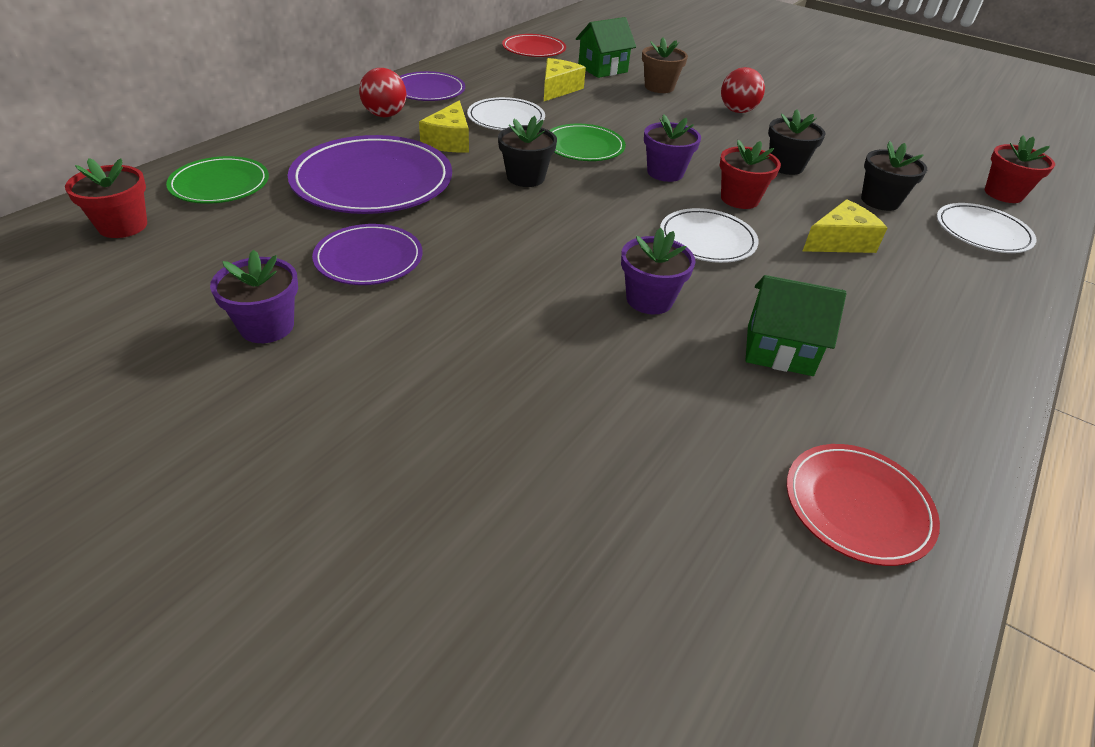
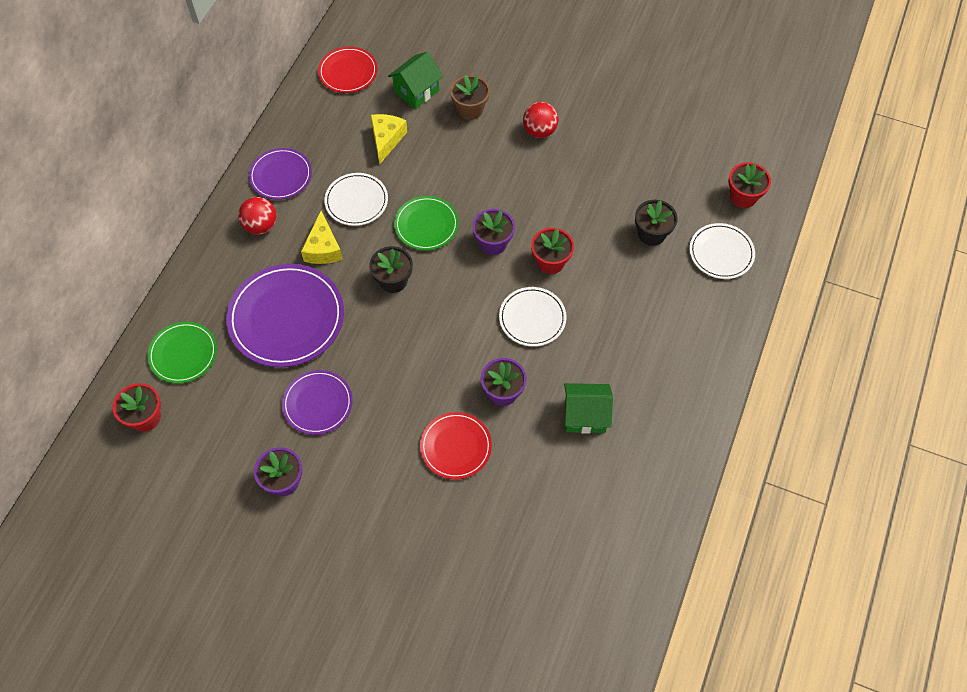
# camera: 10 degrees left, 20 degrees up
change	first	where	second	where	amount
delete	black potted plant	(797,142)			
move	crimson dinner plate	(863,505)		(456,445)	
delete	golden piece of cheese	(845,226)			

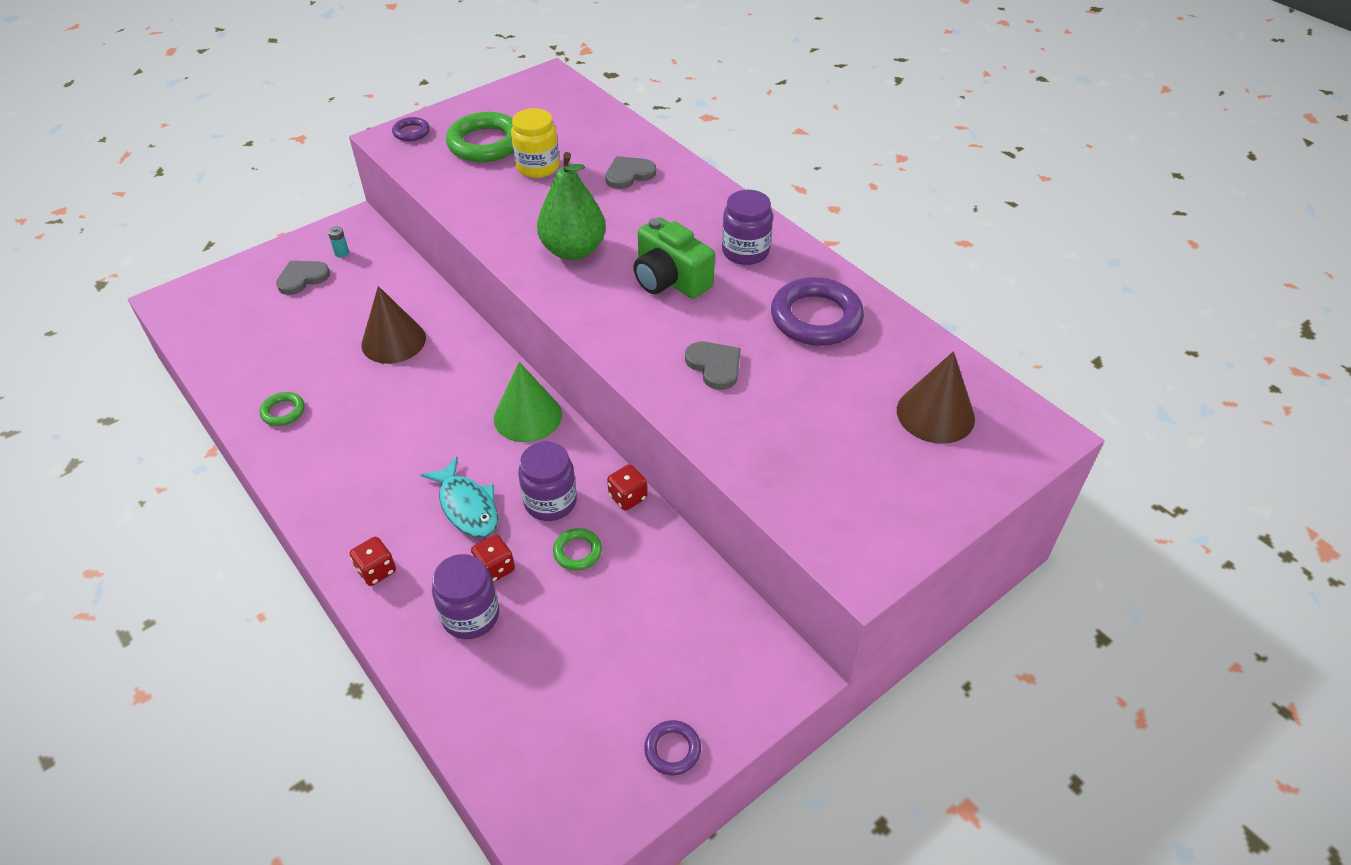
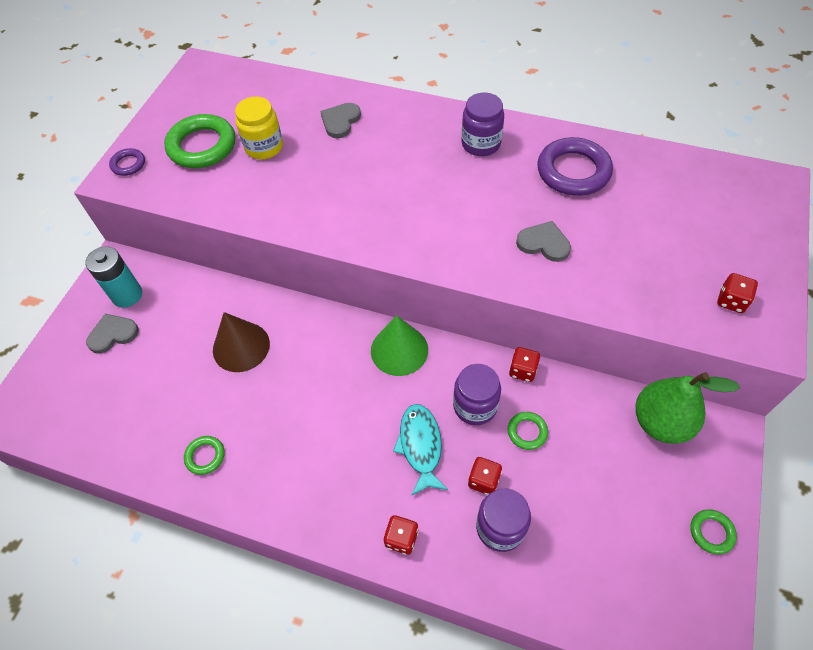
# camera: 30 degrees left, 10 degrees up
change	first	where	second	where	amount
rotate	ash-grey heart shape	(303,278)		(112,334)	45 degrees clockwise
resize	turquoise AA battery	(338,242)		(113,277)	x2.30
rotate	turquoise fish	(459,497)		(420,450)	120 degrees counterclockwise
move	green pear	(571,206)		(687,408)	
delete	green compact camera	(674,258)			
recolor	purple torus	(672,748)	green torus	(713,532)	
delete	dark brown cone	(936,397)			
insert			crimson die	(737,293)	

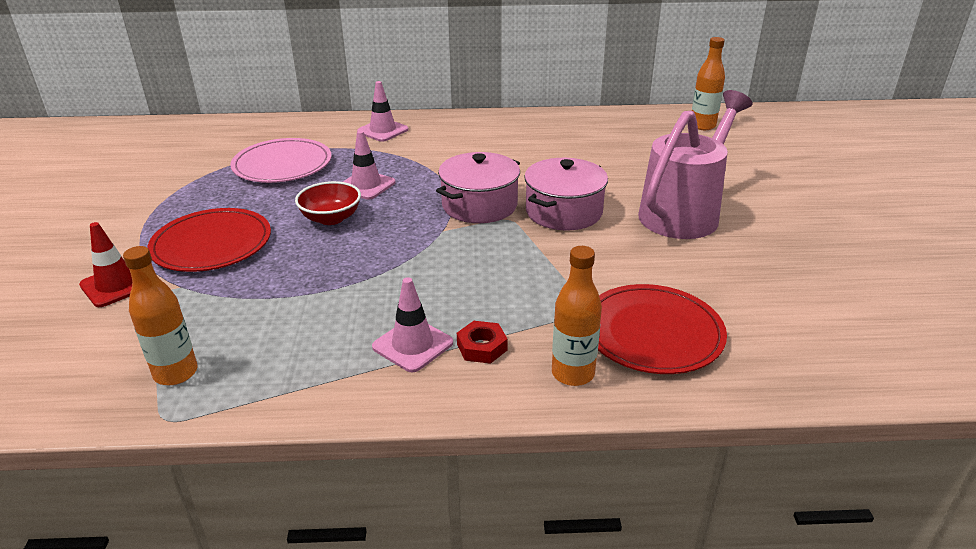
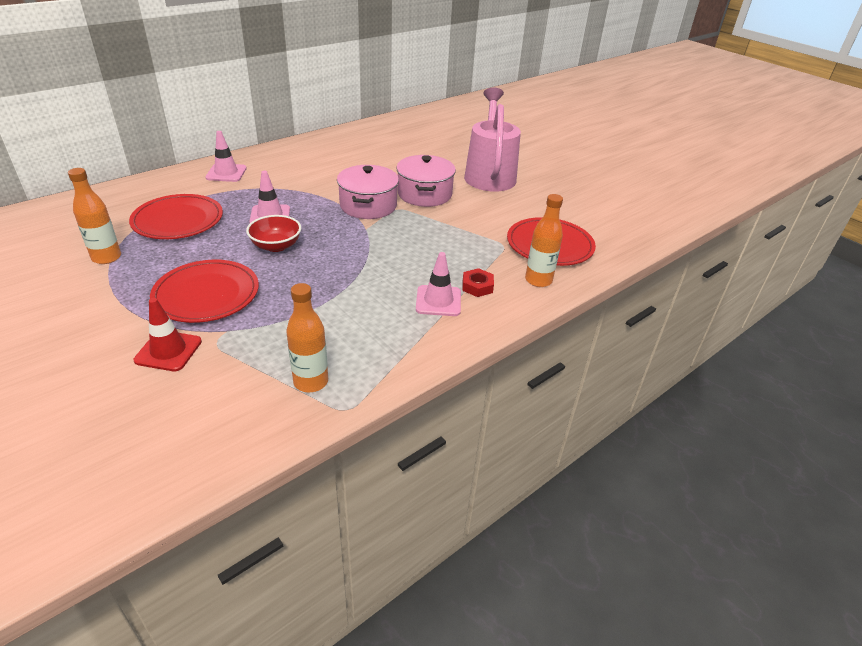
# camera: 40 degrees left, 5 degrees up
change	first	where	second	where	amount
recolor	pink dinner plate	(280,160)	crimson dinner plate	(176,216)	
move	bright orange flask	(708,83)		(94,216)	

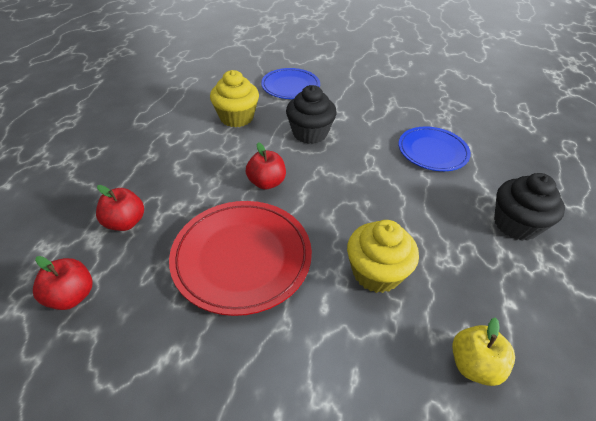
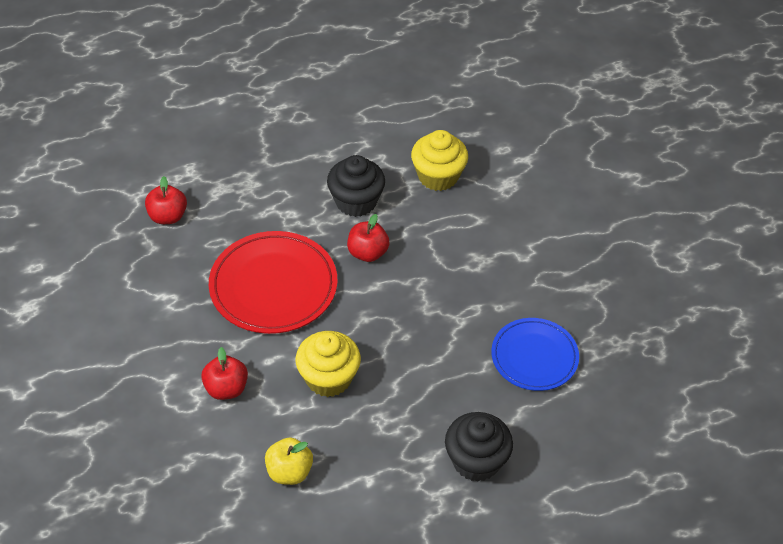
# camera: 55 degrees right, 5 degrees up
change	first	where	second	where	amount
move	crimson apple	(120,208)		(224,373)	
delete	royal blue dinner plate	(290,83)			
move	black cupcake	(311,114)		(356,186)	

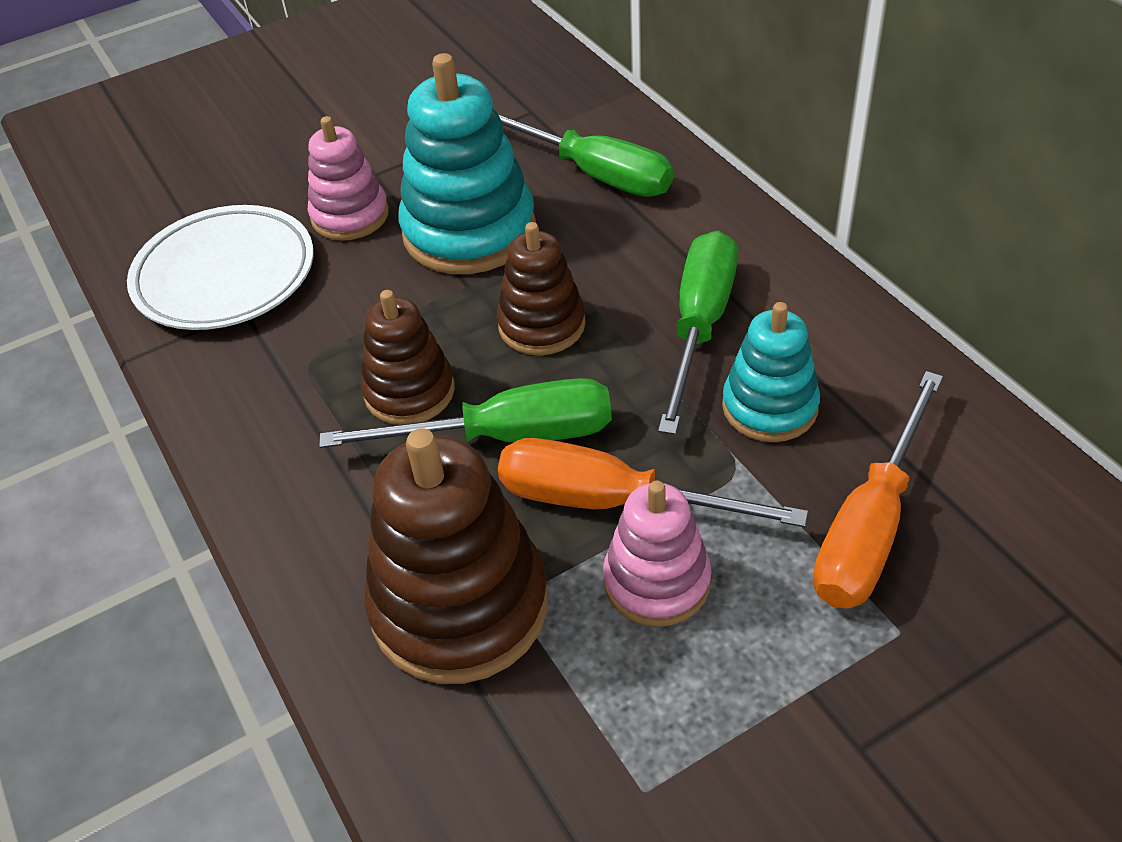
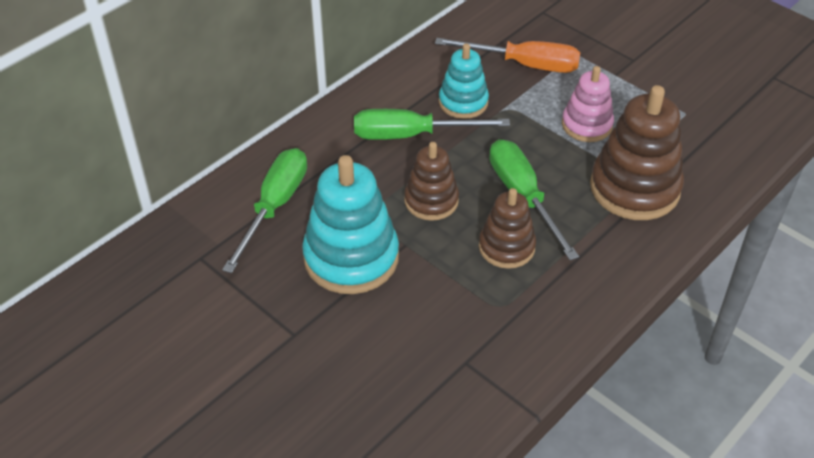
# camera: 110 degrees left, 0 degrees up
change	first	where	second	where	amount
delete	white dinner plate	(220,267)			
delete	pink stacking toy	(348,178)			
delete	bright orange hand screwdriver	(653,482)			

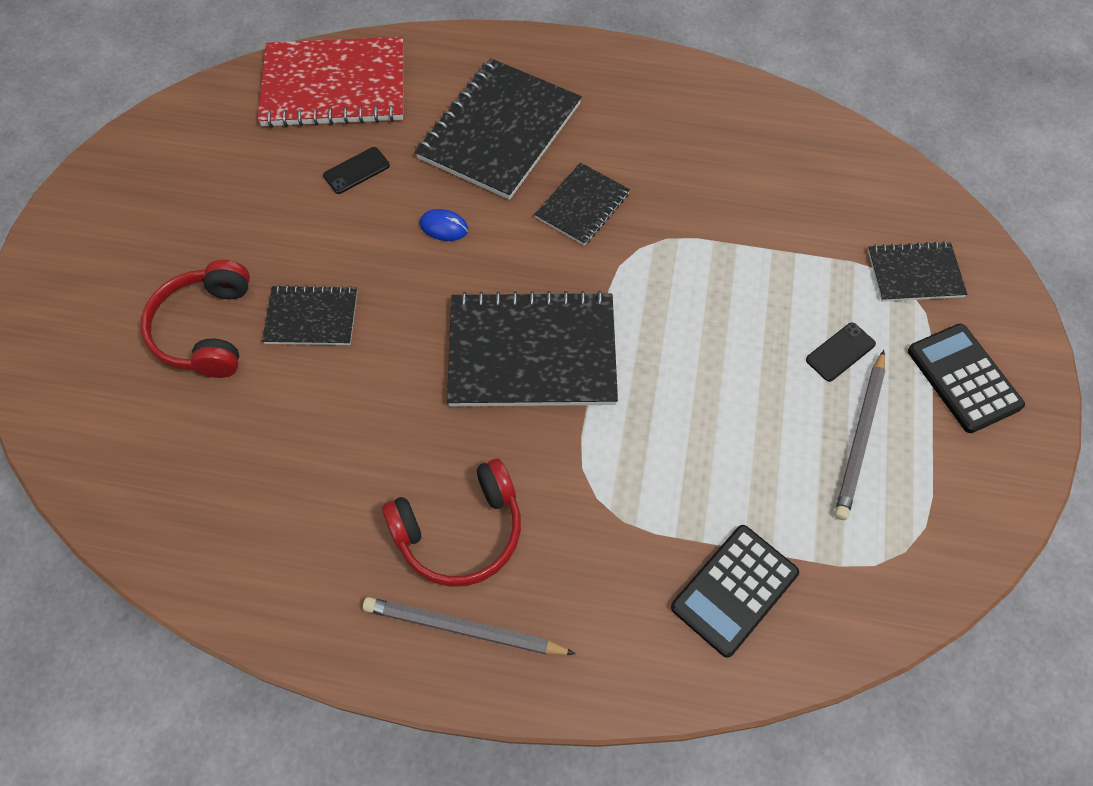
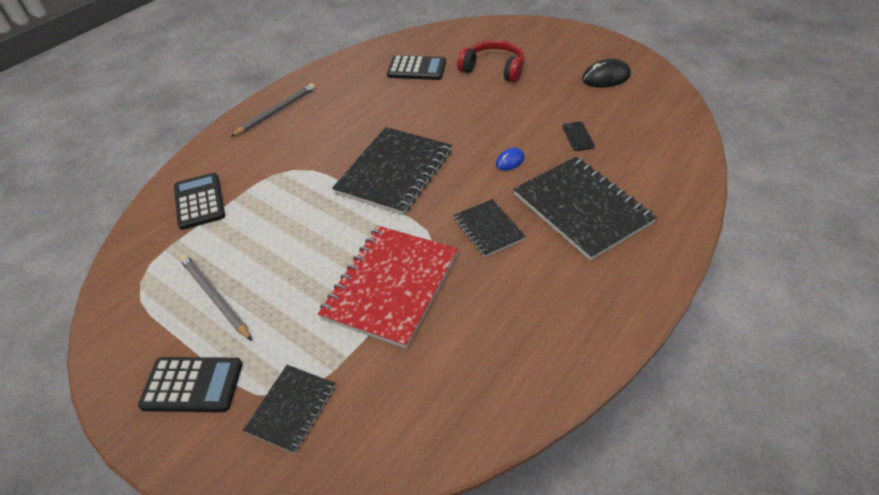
# camera: 120 degrees right, 15 degrees down
change	first	where	second	where	amount
move	crimson notebook	(331,82)		(388,287)	
delete	black notebook	(310,315)			
delete	crimson over-ear headphones	(451,523)			
delete	black phone	(841,352)			
insert			black pocket calculator	(416,67)	
insert			black PC mouse	(606,73)	

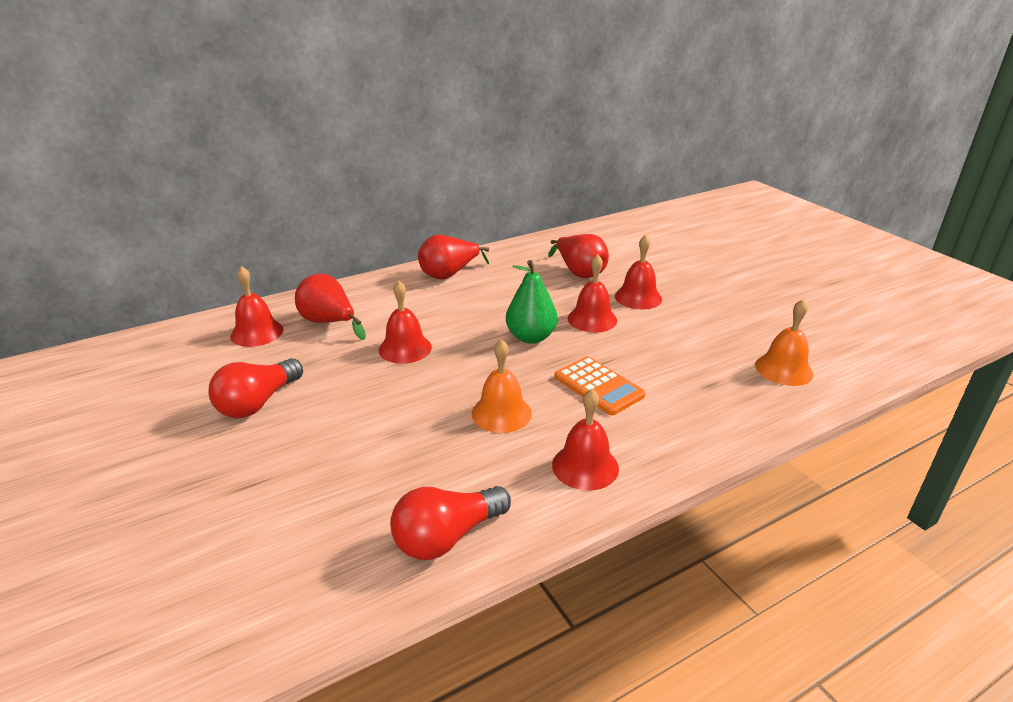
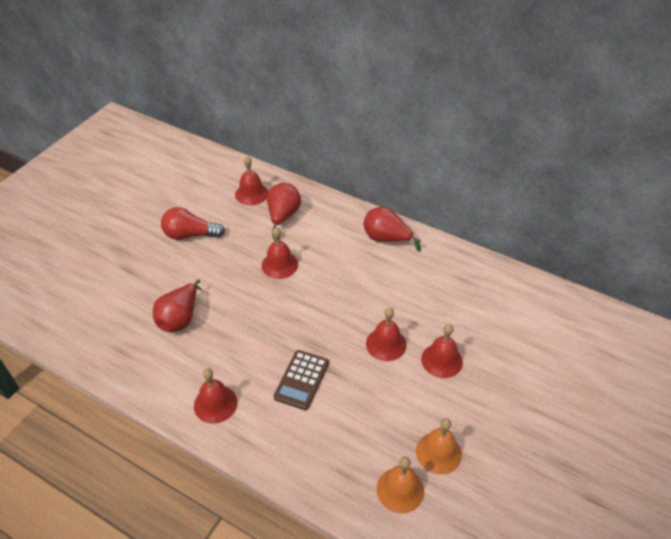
# camera: 60 degrees right, 15 degrees up
change	first	where	second	where	amount
delete	crimson lightbulb	(450,523)			
move	bright orange school bell	(502,386)		(439,446)	
delete	green pear	(532,302)			
move	crimson pear	(578,256)		(177,306)	
recolor	bright orange pocket calculator	(600,385)	dark brown pocket calculator	(301,380)	

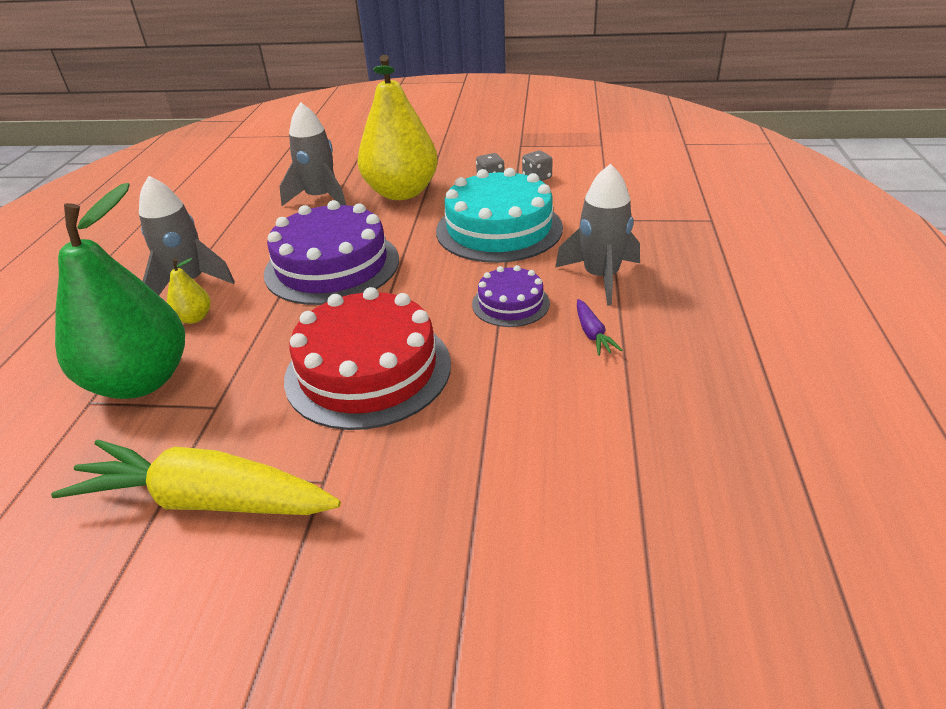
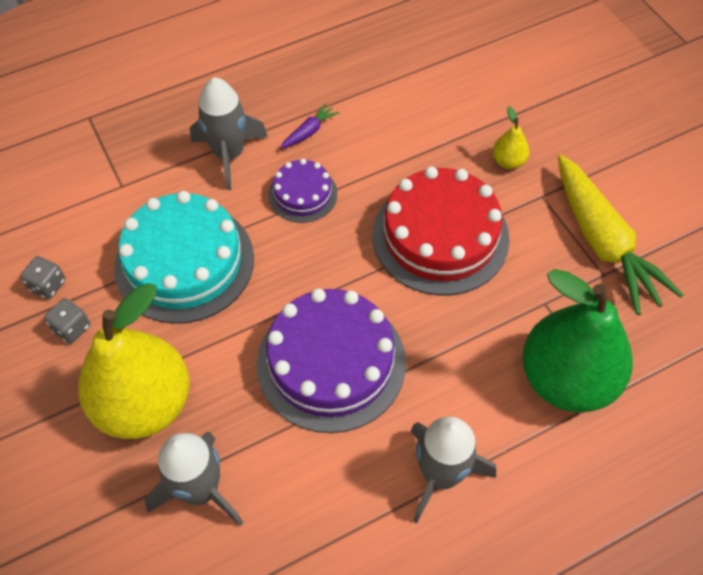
# camera: 125 degrees left, 20 degrees up
change	first	where	second	where	amount
move	golden pear	(189,291)		(511,137)	

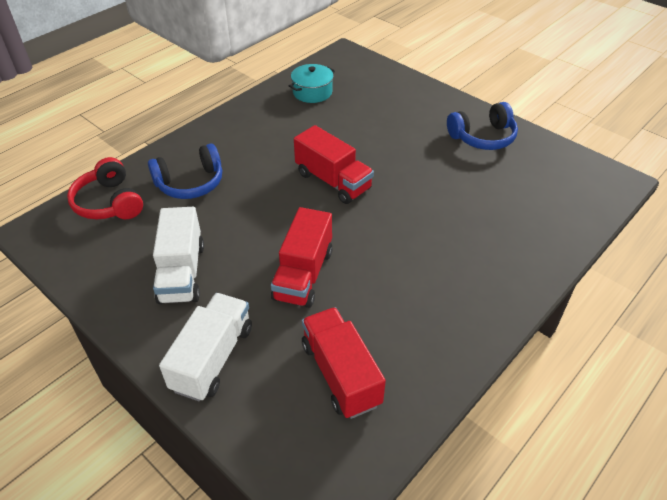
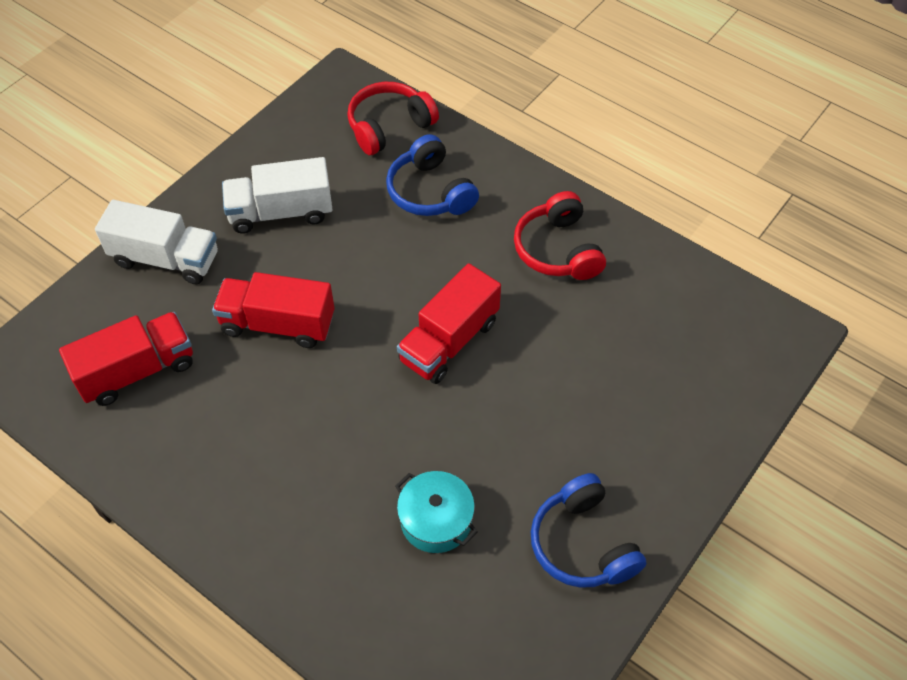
# camera: 85 degrees right, 10 degrees up
change	first	where	second	where	amount
move	turquoise stockpot	(312,83)		(436,512)	
insert			crimson over-ear headphones	(560,235)	

